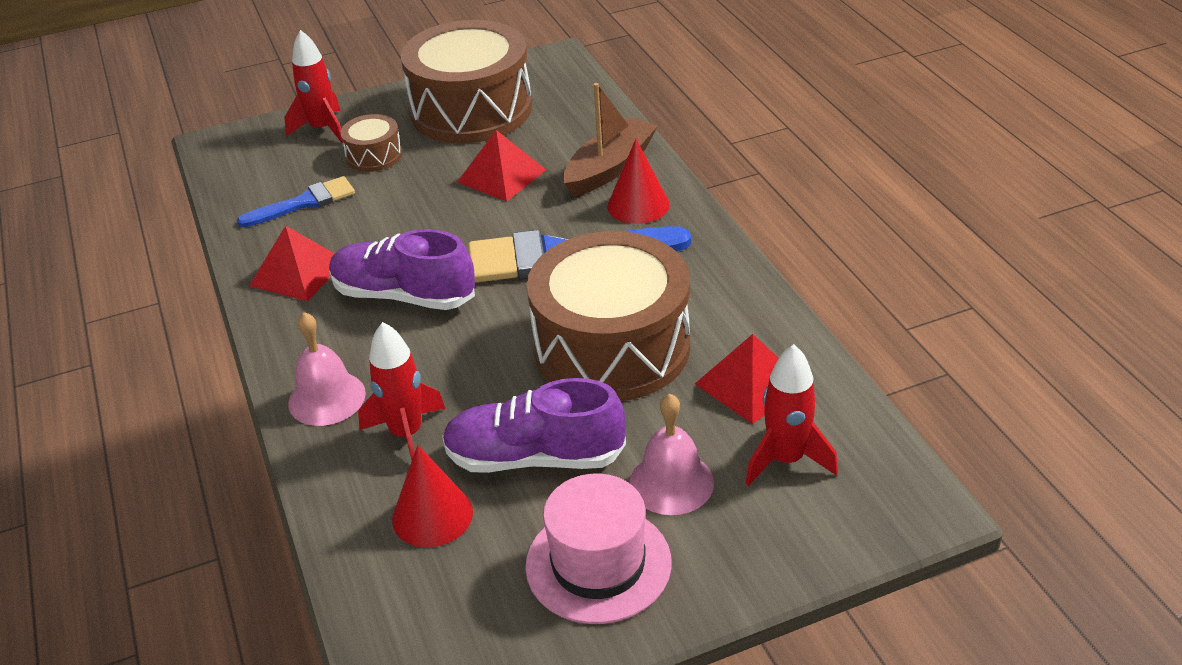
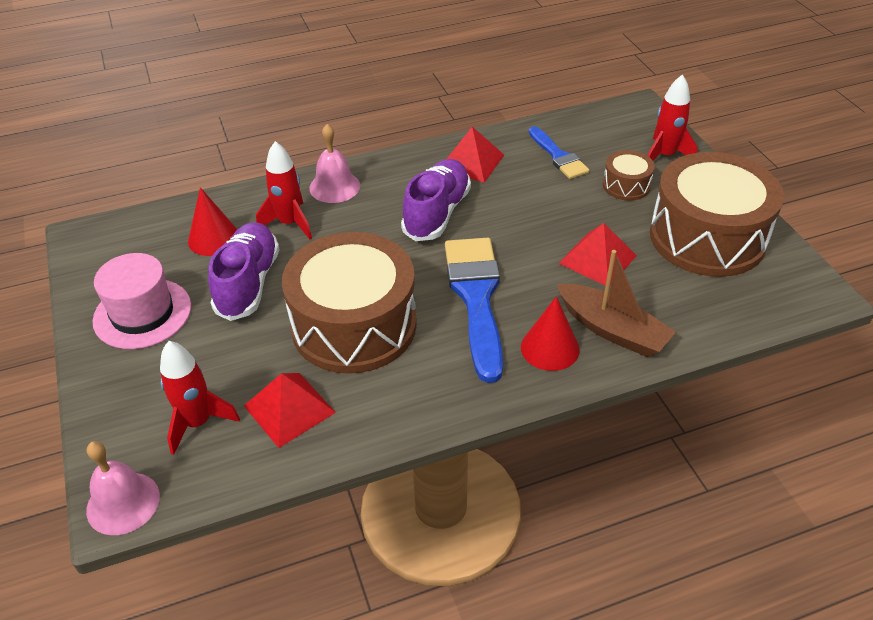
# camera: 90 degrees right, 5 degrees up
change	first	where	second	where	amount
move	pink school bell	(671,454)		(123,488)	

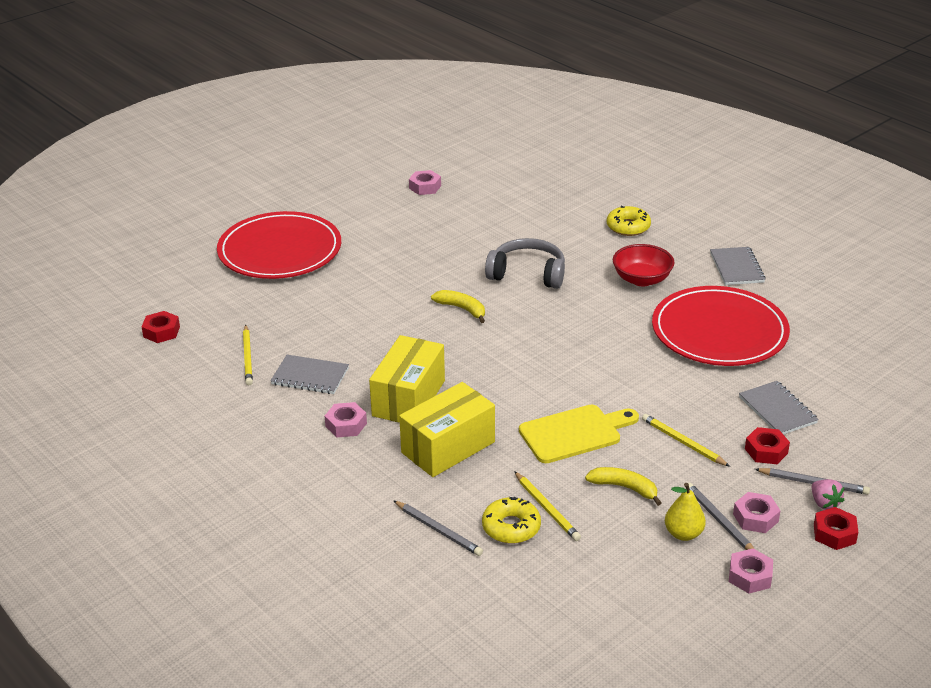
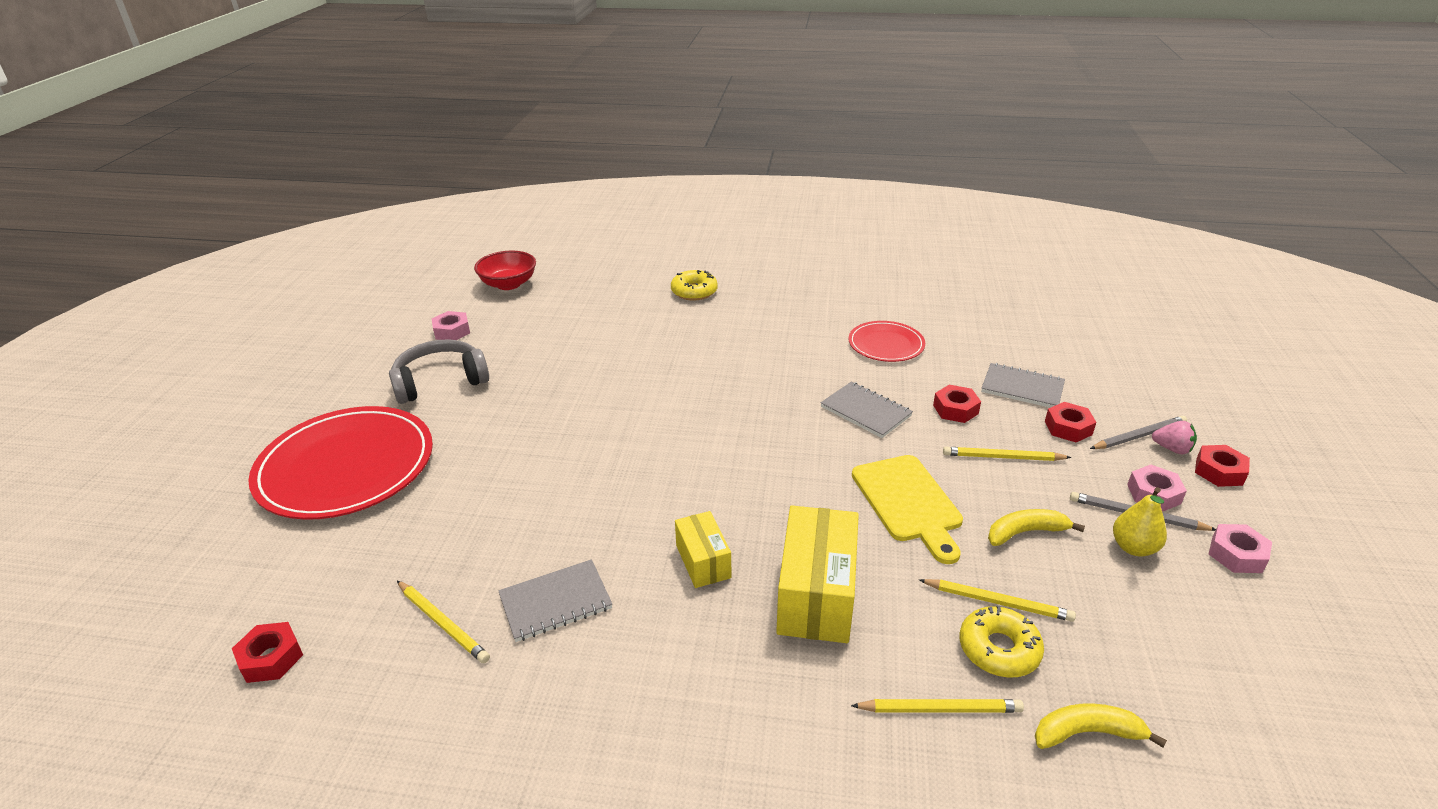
# camera: 40 degrees left, 0 degrees up
change	first	where	second	where	amount
delete	pink hex nut	(346,419)			
resize	golden package	(407,379)		(703,549)	x0.58
recolor	ash-grey lead pencil	(438,528)	golden lead pencil	(937,706)	
move	golden banana fruit	(458,306)		(1101,726)	
move	ash-grey over-ear headphones	(525,263)		(439,371)	
rotate	golden cutting board	(579,434)		(907,509)	135 degrees clockwise
move	crimson serving bowl	(644,265)		(505,270)	
resize	crimson dinner plate	(721,326)		(886,341)	x0.53
move	ash-grey notebook	(738,266)		(867,410)	
insert			crimson hex nut	(957,404)	

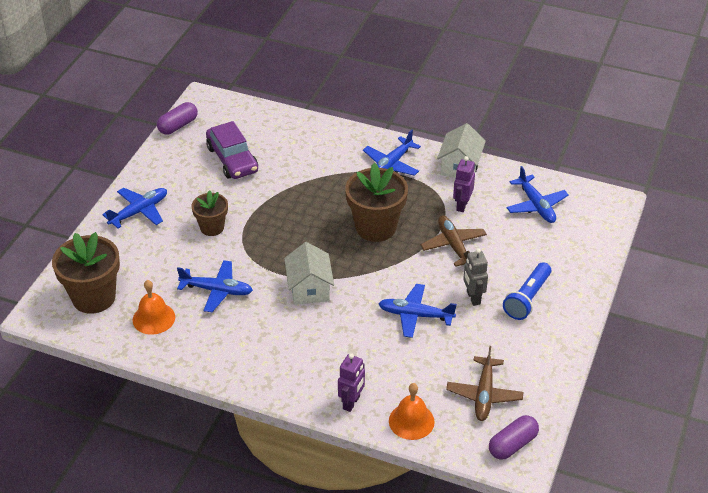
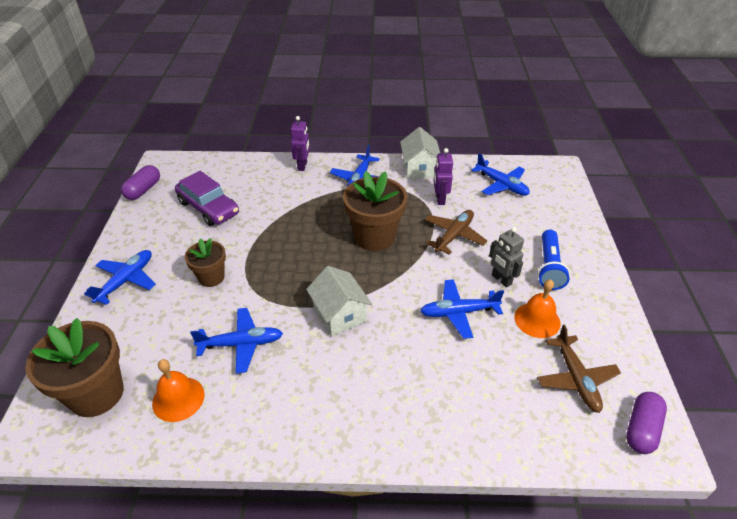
# camera: 20 degrees left, 0 degrees up
change	first	where	second	where	amount
move	purple robot figure	(351,382)		(300,143)	
move	bright orange school bell	(412,411)		(537,308)	
rotate	dark brown aeroplane	(454,241)		(456,232)	75 degrees clockwise

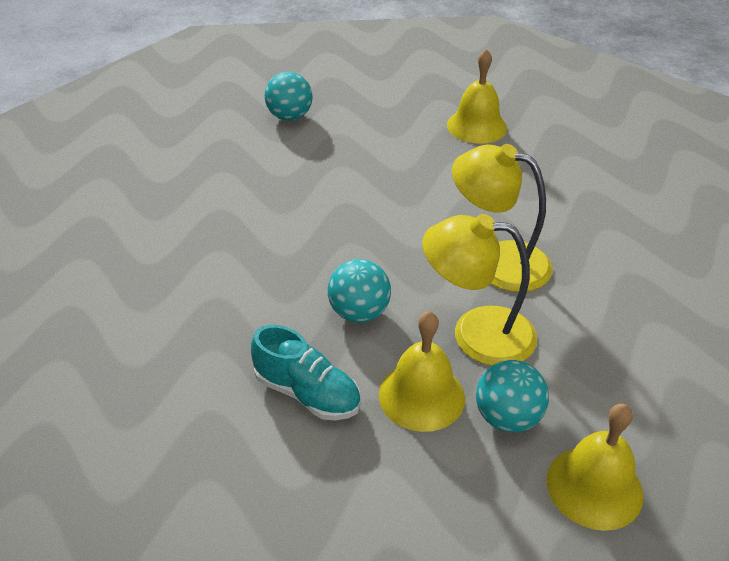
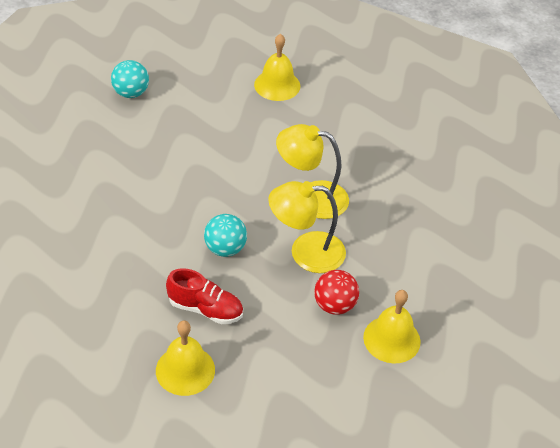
# camera: 15 degrees left, 5 degrees up
change	first	where	second	where	amount
recolor	turquoise lace-up shoe	(306,372)	crimson lace-up shoe	(204,296)	
move	golden school bell	(422,371)		(185,358)	
recolor	turquoise sphere	(512,396)	crimson sphere	(336,292)	

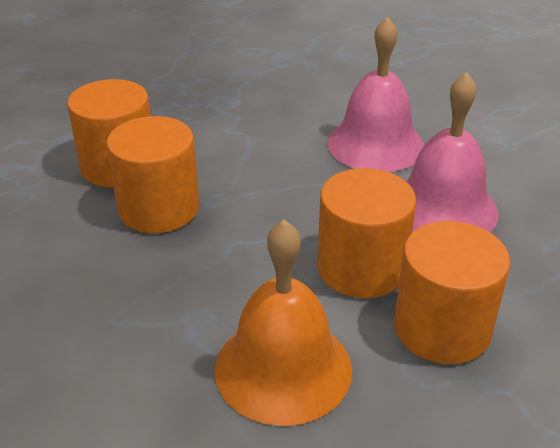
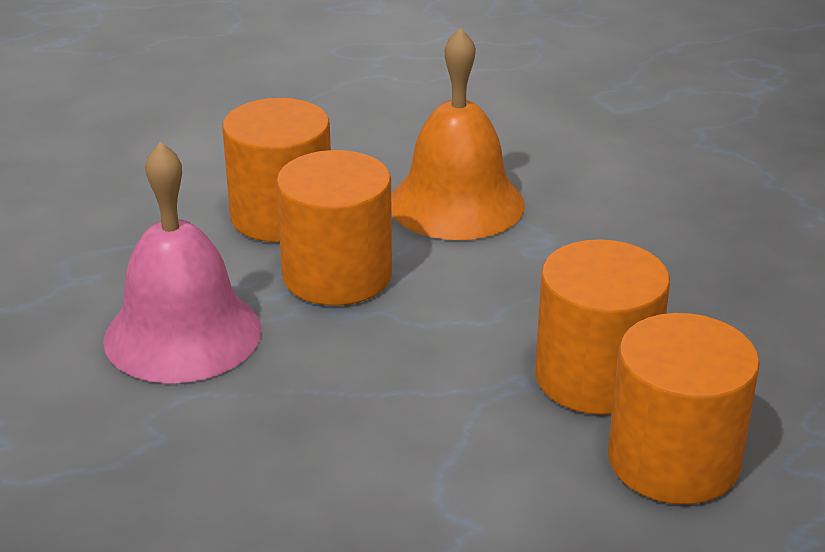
# camera: 170 degrees left, 5 degrees down
change	first	where	second	where	amount
delete	pink school bell	(375,94)			

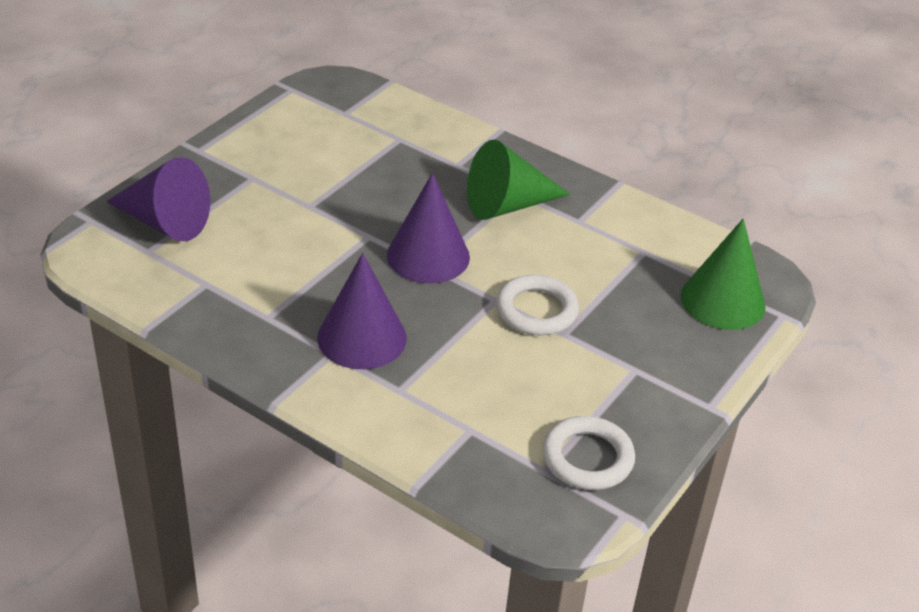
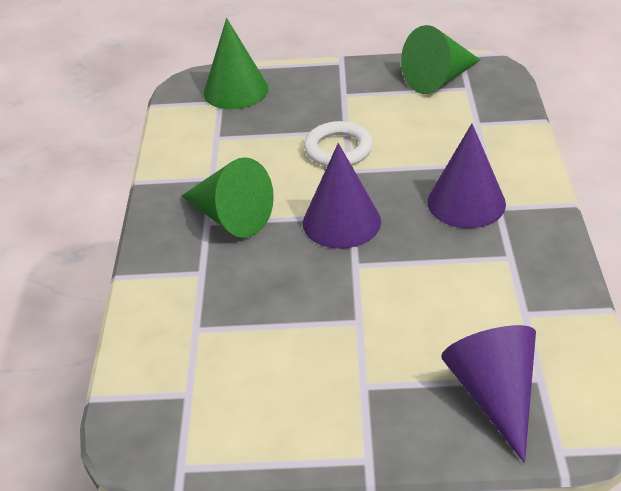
# camera: 120 degrees left, 0 degrees up
change	first	where	second	where	amount
replace	white torus	(588,453)	green cone	(440,59)	

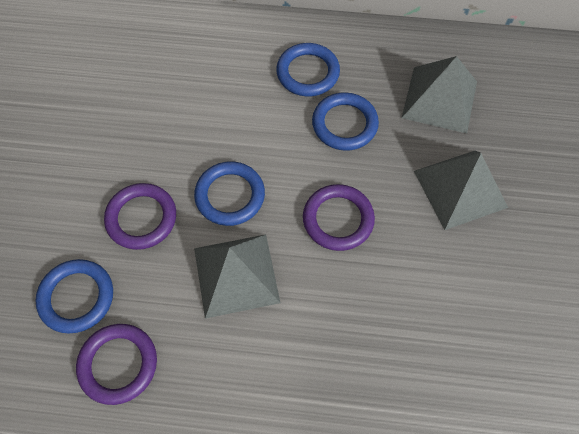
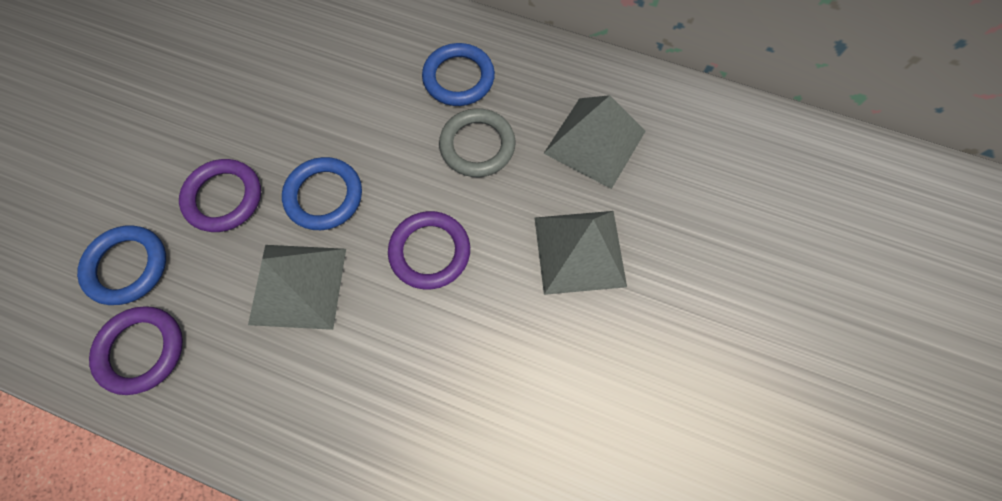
# camera: 15 degrees right, 5 degrees up
change	first	where	second	where	amount
recolor	royal blue torus	(345,121)	ash-grey torus	(477,142)	

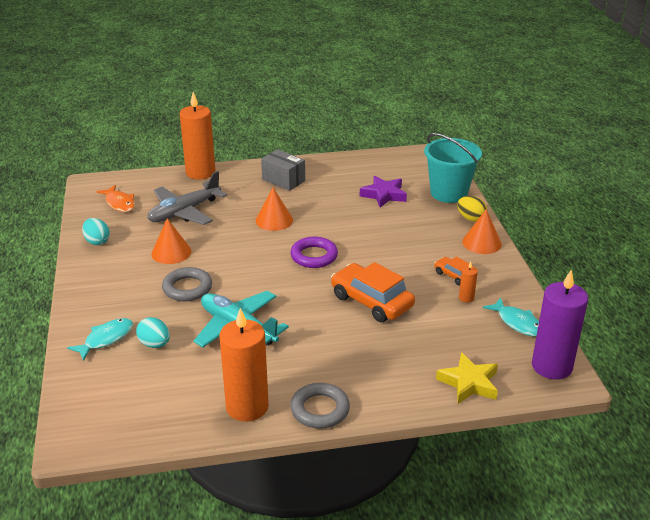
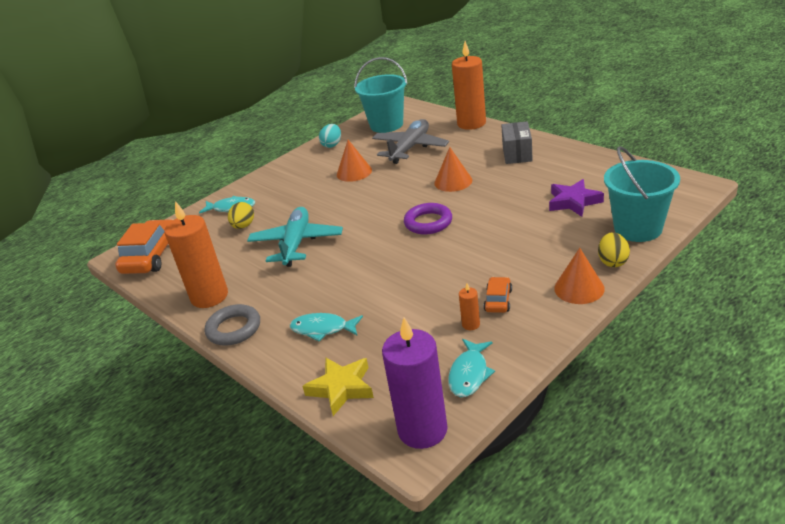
# camera: 60 degrees right, 0 degrees up
change	first	where	second	where	amount
replace	bright orange fish	(115,198)	turquoise bucket	(380,95)	
recolor	turquoise egg	(153,332)	golden egg	(241,215)	
rotate	ash-grey aeroplane	(187,198)		(410,141)	105 degrees clockwise
delete	ash-grey torus	(187,284)			
move	bright orange automobile	(373,292)		(144,246)	
insert			turquoise fish	(326,327)	

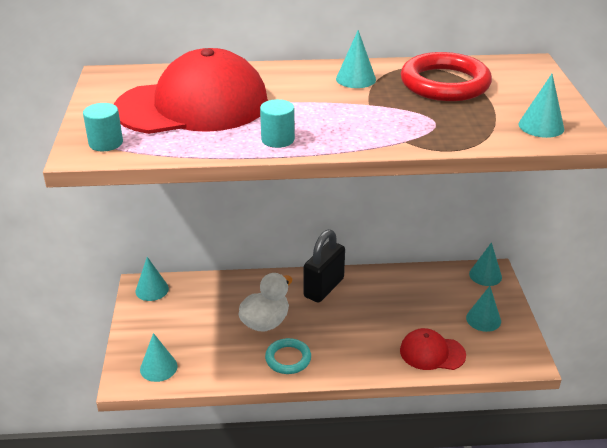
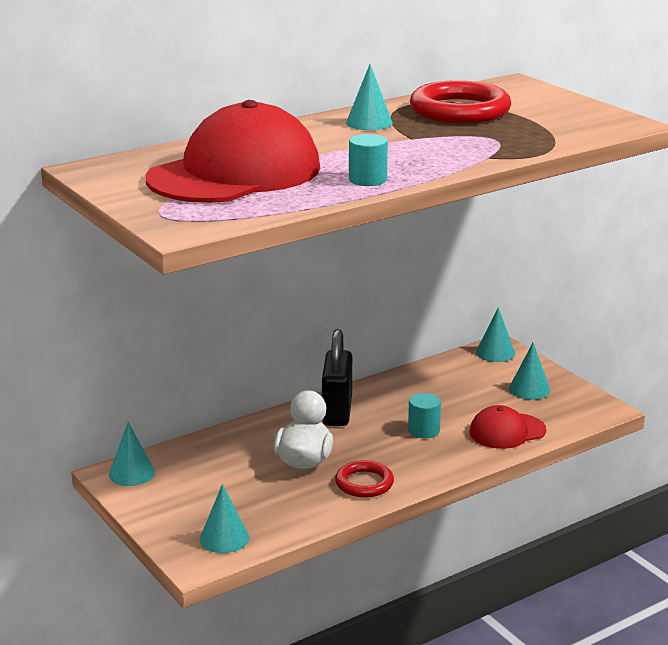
# camera: 30 degrees left, 10 degrees down
change	first	where	second	where	amount
move	turquoise cylinder	(103,127)		(424,415)	
recolor	turquoise torus	(288,356)	crimson torus	(364,479)	
delete	turquoise cone	(541,106)			

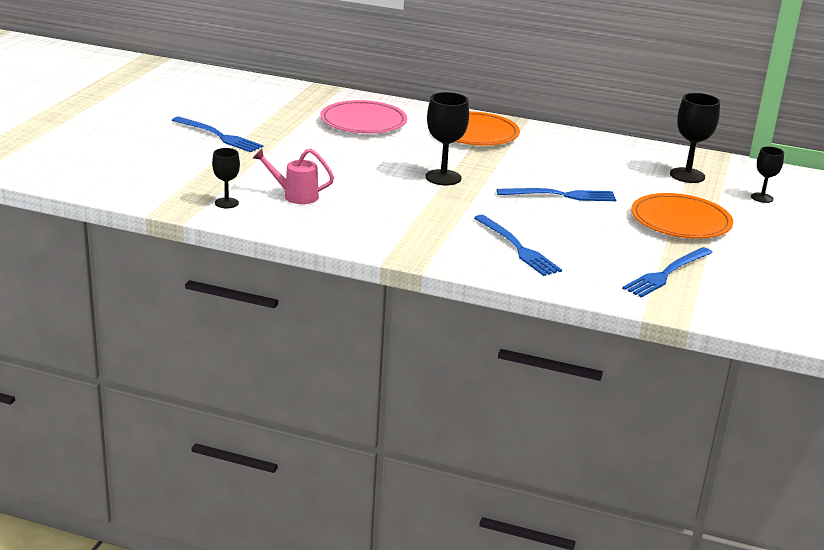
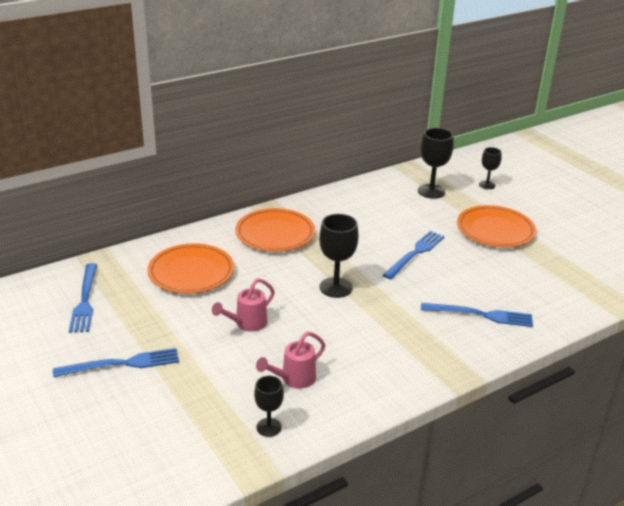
# camera: 50 degrees left, 5 degrees up
change	first	where	second	where	amount
recolor	pink dinner plate	(363,116)	bright orange dinner plate	(190,268)	
move	royal blue fork	(667,272)		(83,298)	
insert			pink watering can	(243,305)	

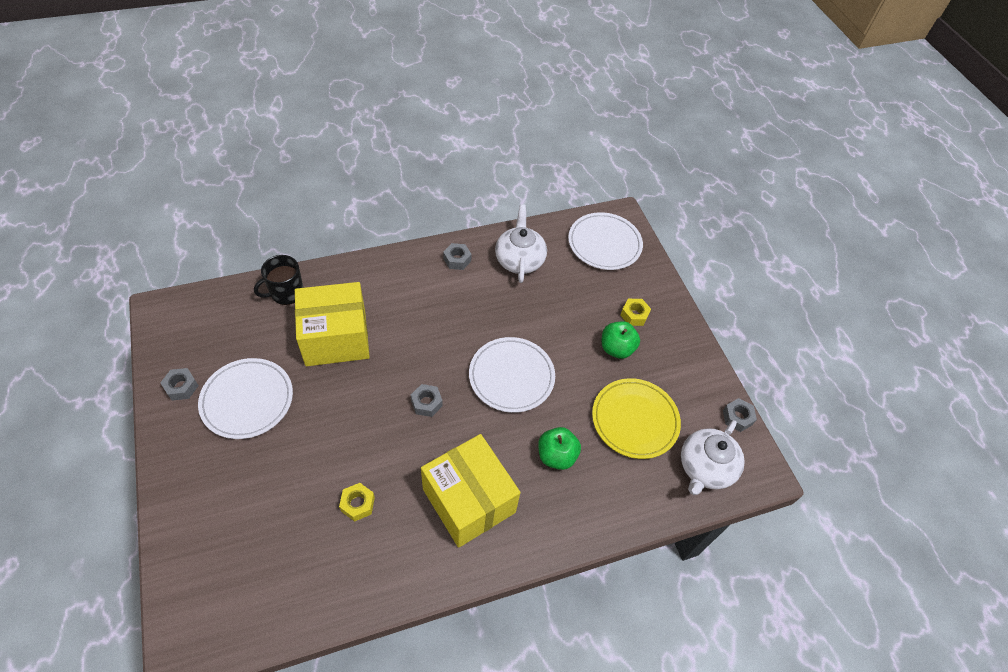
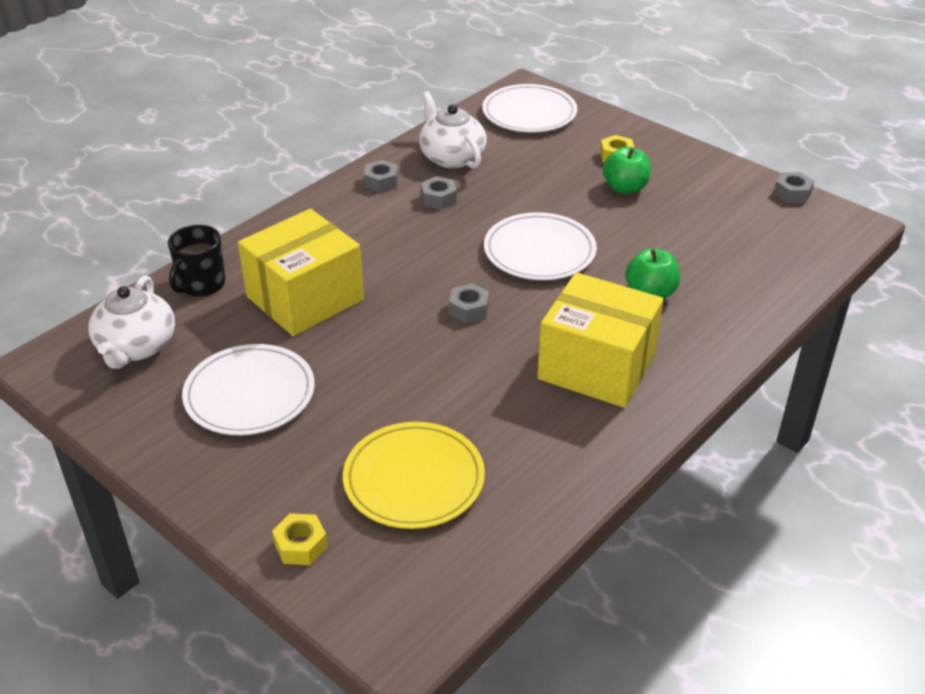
# camera: 25 degrees left, 15 degrees down
change	first	where	second	where	amount
move	ash-grey hex nut	(179,384)		(439,193)	
move	golden hex nut	(357,502)		(300,539)	
move	golden dinner plate	(636,418)		(414,475)	
move	white tea pot	(713,457)		(131,322)	

